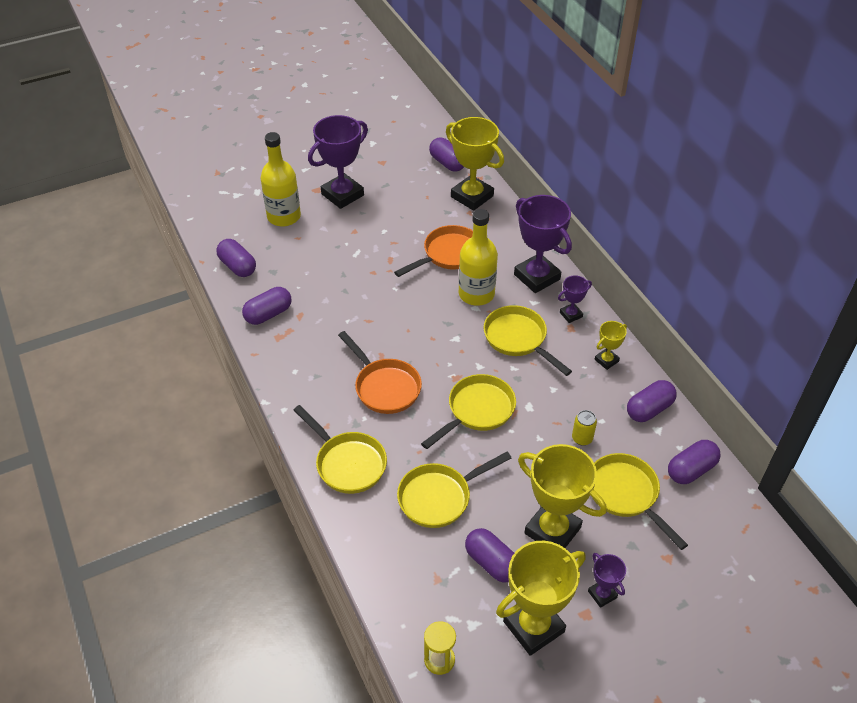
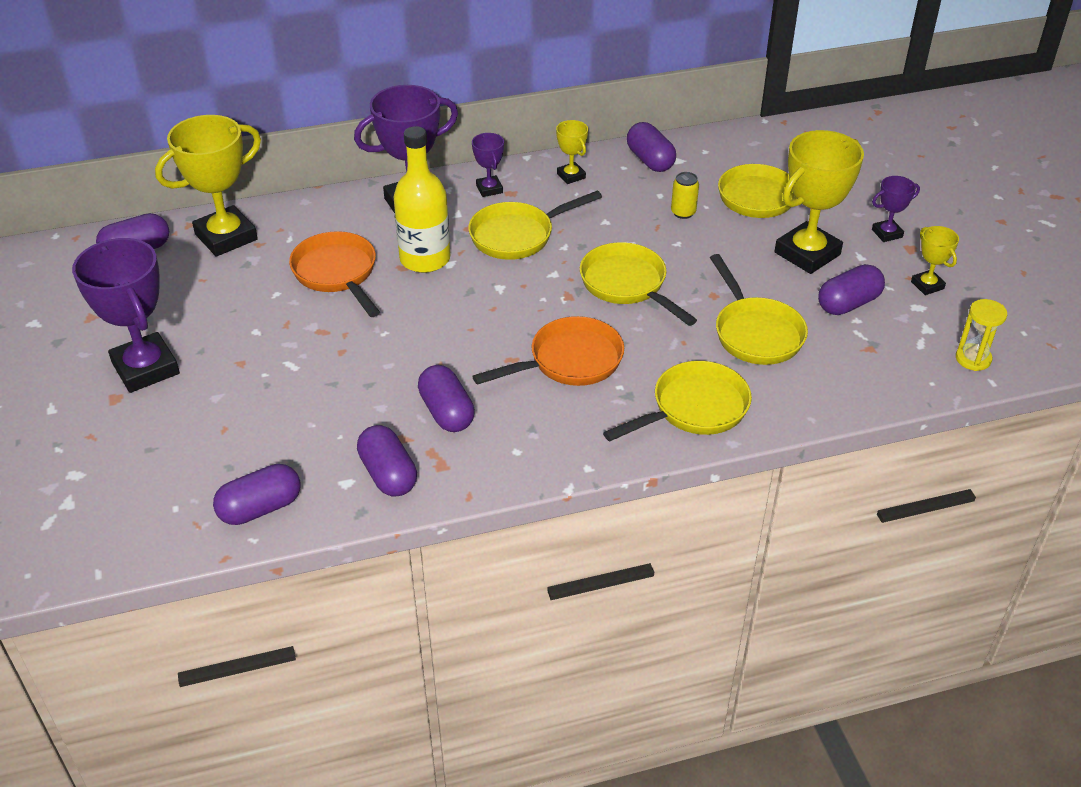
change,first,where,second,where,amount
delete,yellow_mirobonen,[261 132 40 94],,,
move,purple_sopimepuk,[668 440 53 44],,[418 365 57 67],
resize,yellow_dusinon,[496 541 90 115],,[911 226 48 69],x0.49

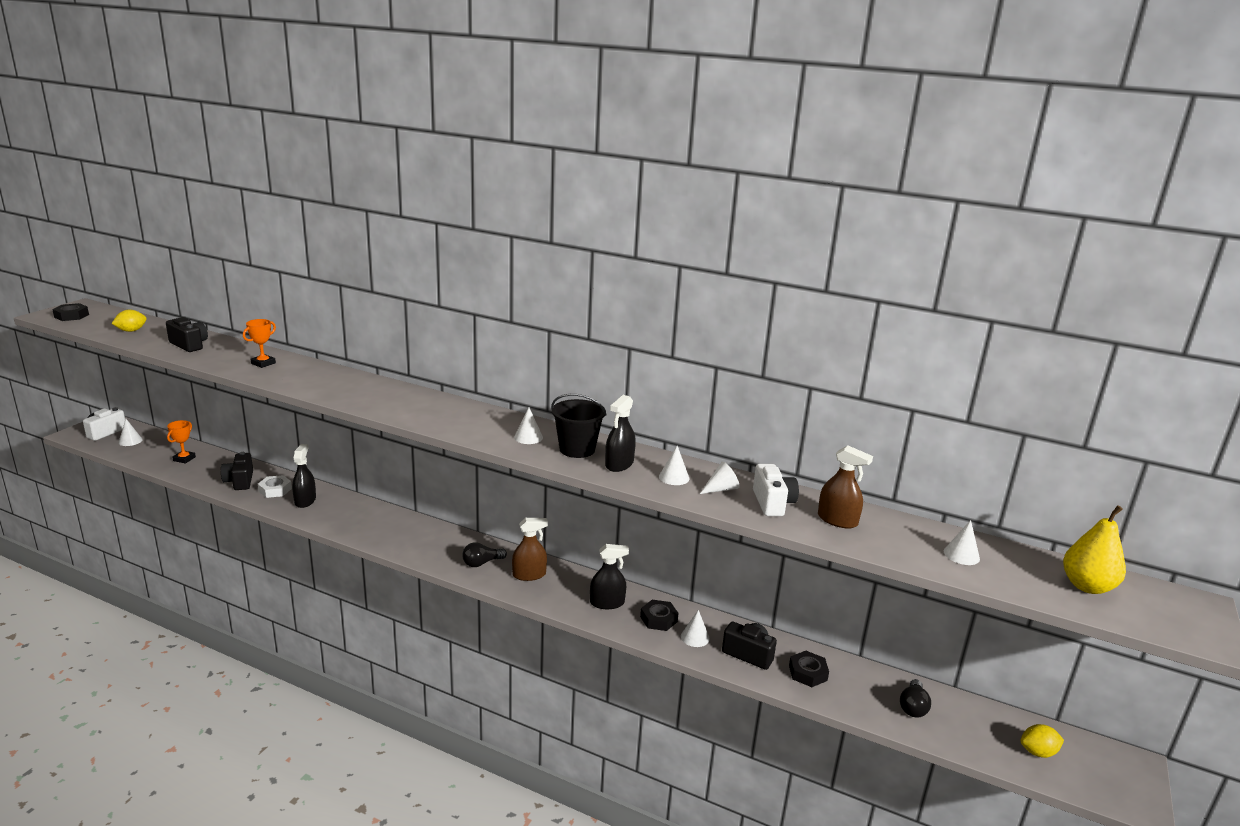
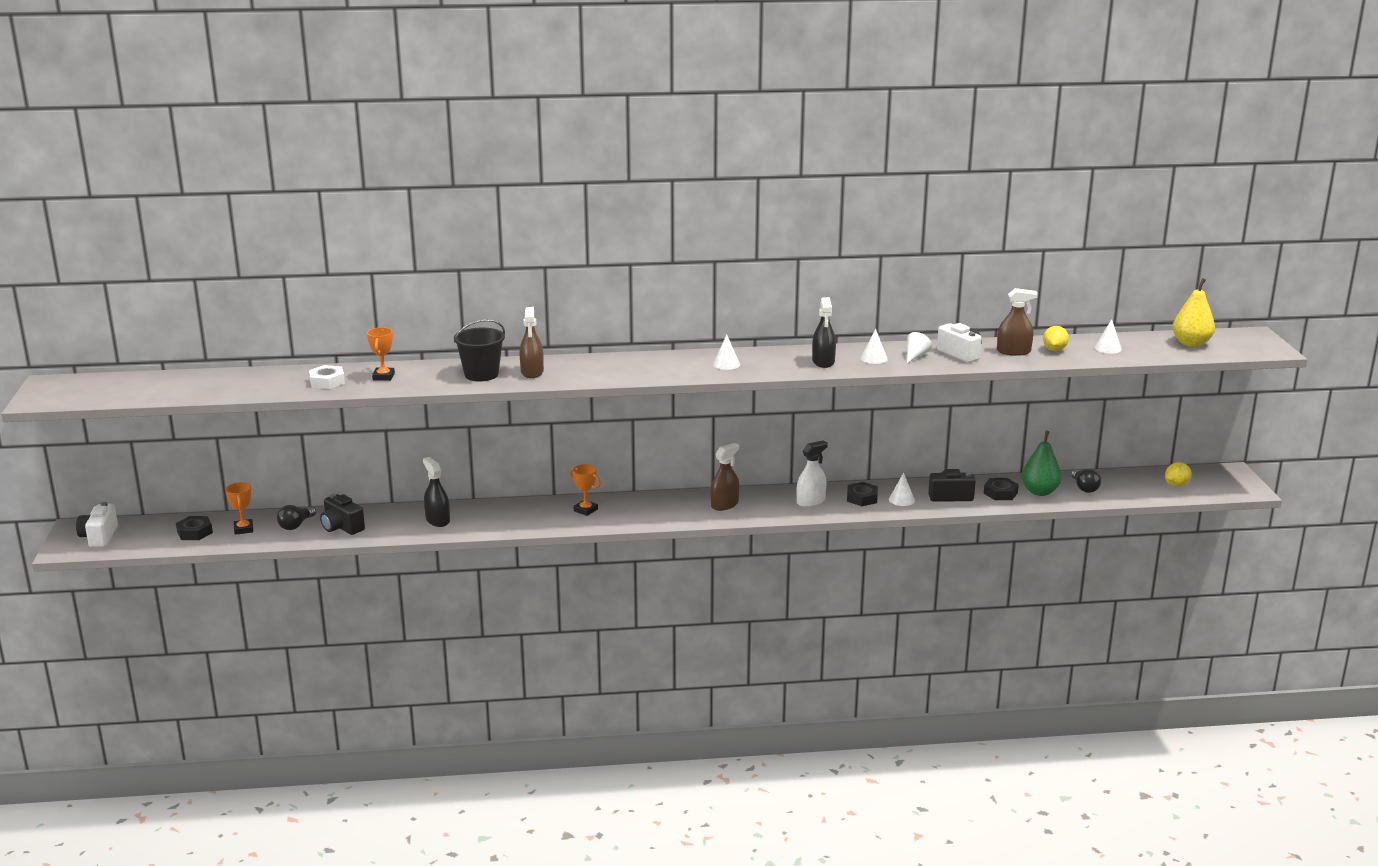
change,first,where,second,where,amount
move,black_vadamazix,[52 303 37 18],,[176 516 37 24],
move,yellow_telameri,[111 310 36 22],,[1043 326 26 25],
delete,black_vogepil,[166 317 42 35],,,
move,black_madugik,[551 394 56 64],,[454 319 51 62],
delete,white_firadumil,[118 419 25 27],,,
move,white_vadamazix,[258 475 34 23],,[309 365 36 24],
move,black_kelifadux,[462 542 45 25],,[277 505 39 25],
recolor,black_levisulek,[590 544 39 65],white_levisulek,[797 441 31 66],
insert,,,brown_levisulek,[520 307 24 71],
insert,,,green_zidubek,[1021 431 41 65],
insert,,,orange_dusinon,[569 464 32 52],

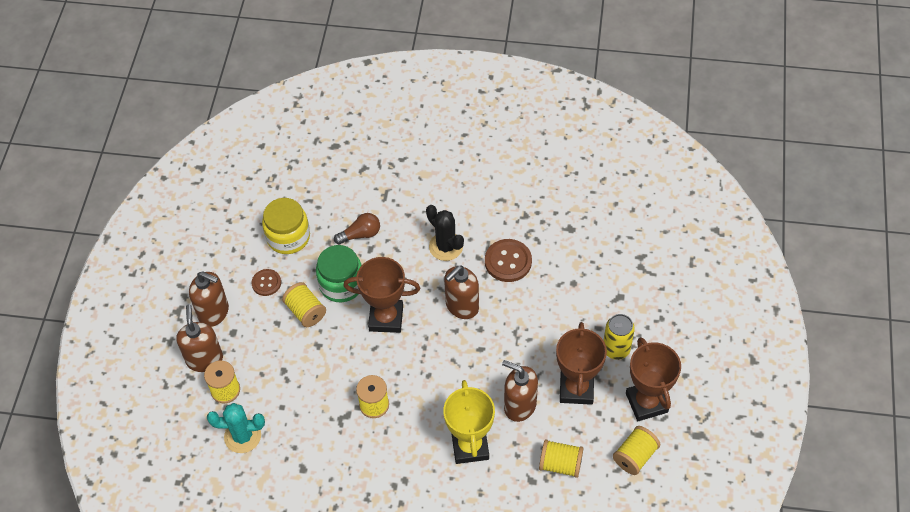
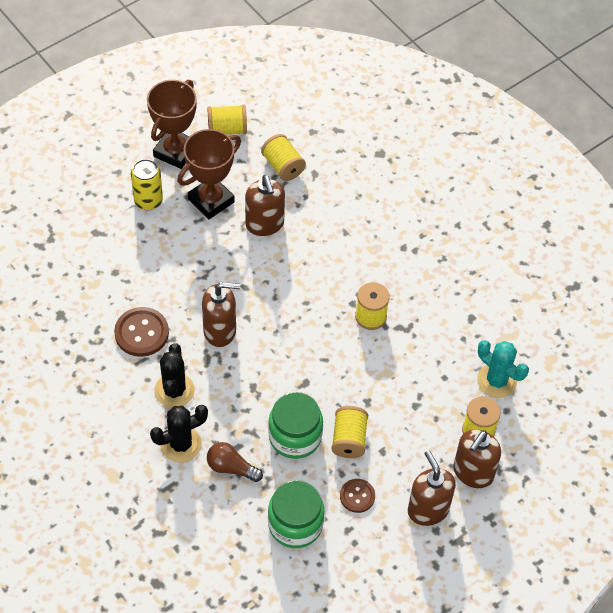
change,first,where,second,where,amount
recolor,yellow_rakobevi,[262 198 48 56],green_rakobevi,[268 480 56 68],
delete,brown_dusinon,[344 257 76 76],,,
delete,yellow_dusinon,[443 380 52 84],,,
insert,,,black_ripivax,[150 405 58 58],

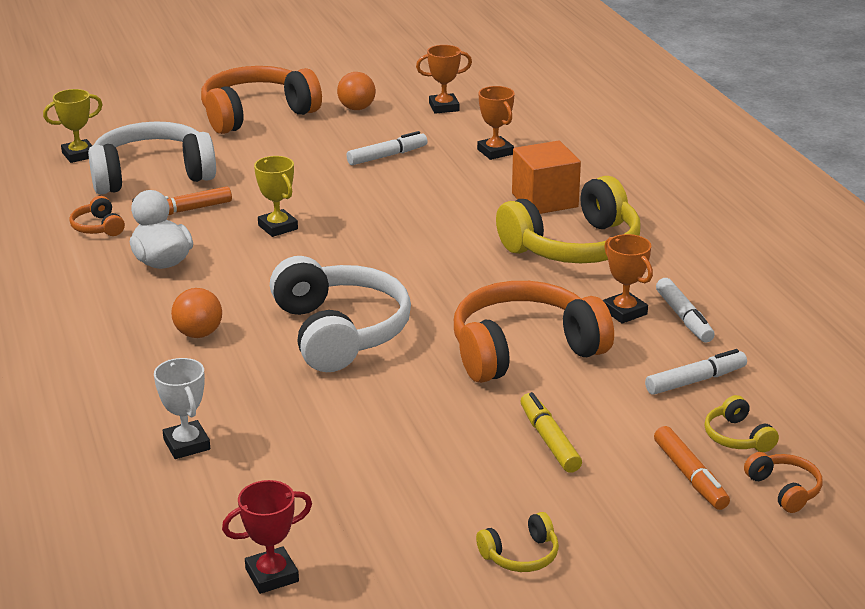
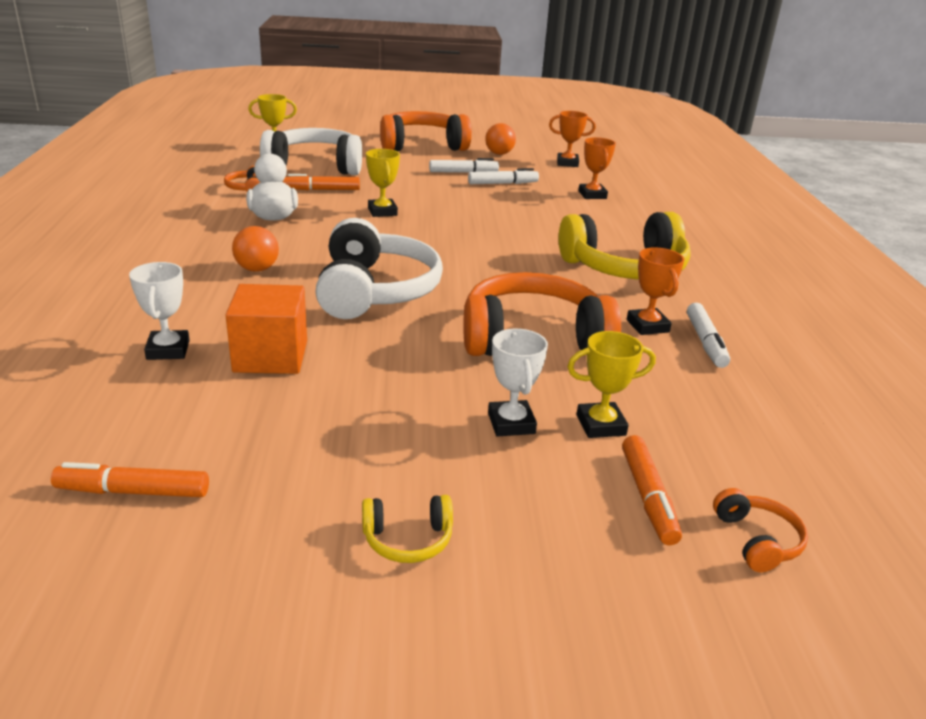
change,first,where,second,where,amount
move,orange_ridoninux,[512 141 69 73],,[226 284 81 90],
move,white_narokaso,[645 349 102 46],,[429 158 70 15],
replace,yellow_narokaso,[521 392 61 81],white_dusinon,[488 328 60 108],
delete,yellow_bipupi,[704 395 75 57],,,
replace,red_dusinon,[222 480 90 114],orange_narokaso,[51 462 158 35],
insert,,,yellow_dusinon,[567 331 89 107],

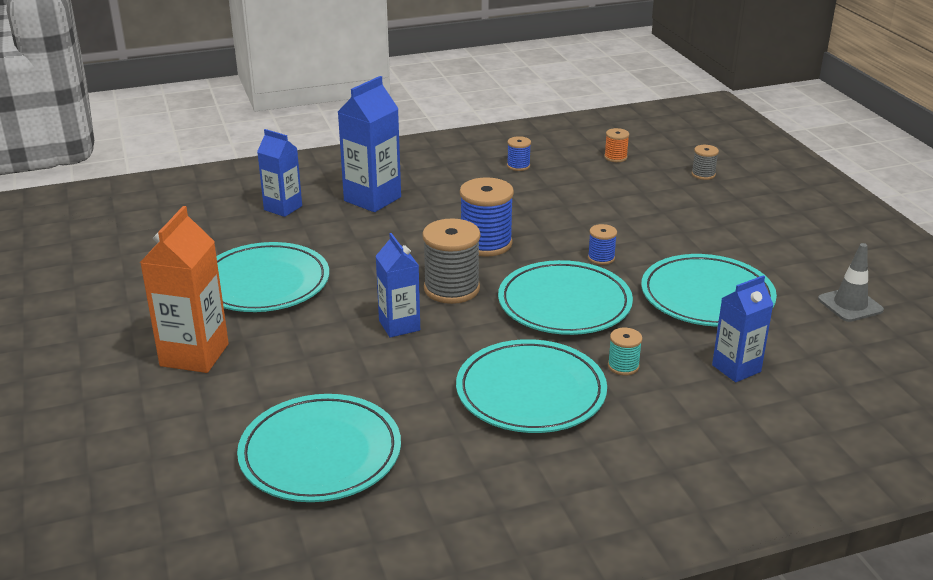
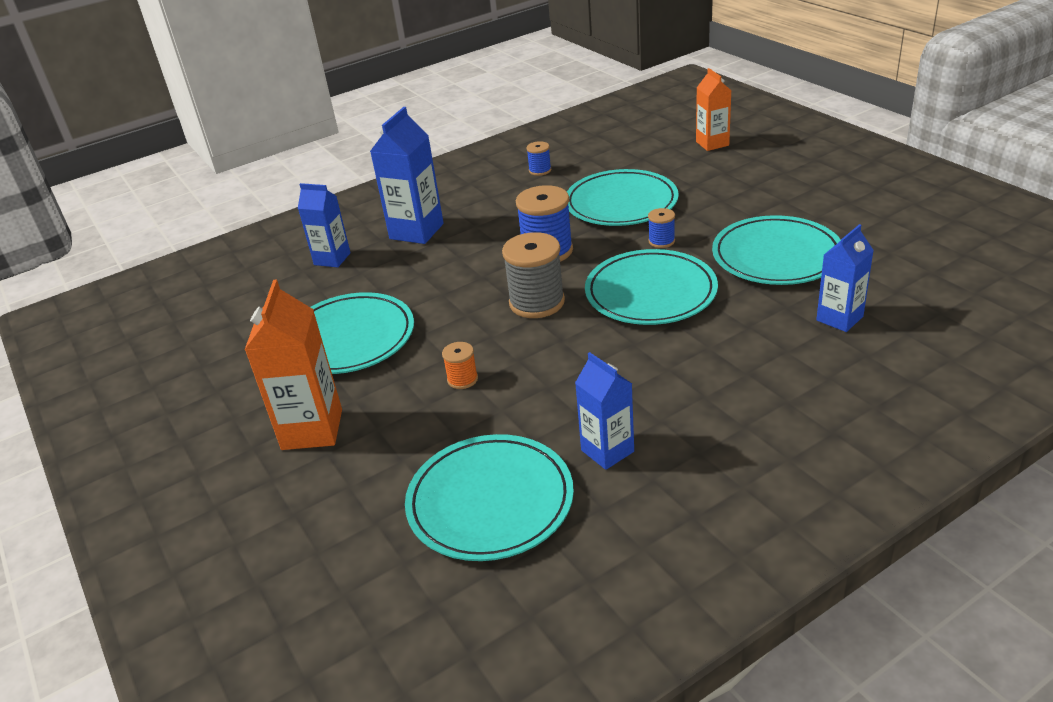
change,first,where,second,where,amount
move,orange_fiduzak,[604 128 25 34],,[442 342 36 47],
replace,grey_fiduzak,[692 145 27 35],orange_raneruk,[696 68 35 83],
move,blue_raneruk,[376 233 44 105],,[575 352 59 118],
delete,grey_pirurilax,[818 243 66 79],,,
delete,turquoise_fiduzak,[608 328 34 47],,,
move,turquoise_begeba,[456 339 151 94],,[567 169 112 57],

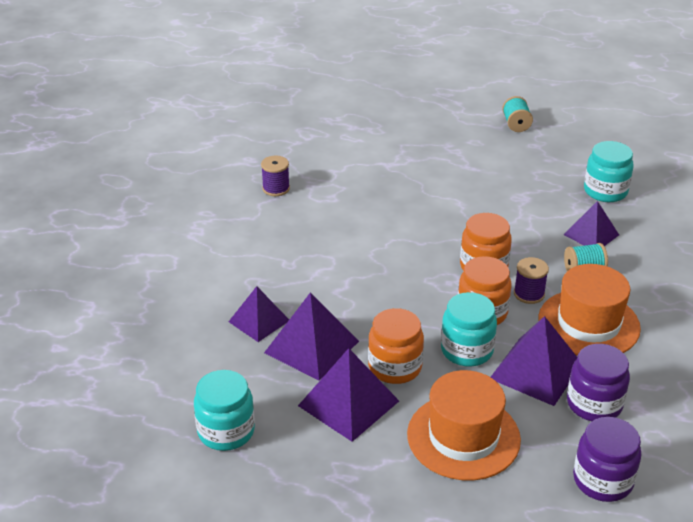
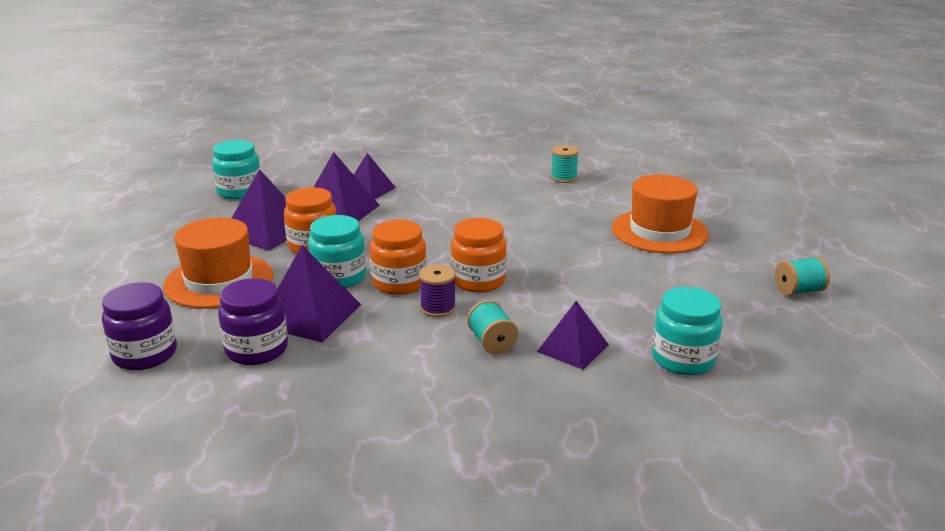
change,first,where,second,where,amount
recolor,purple_fiduzak,[261 156 29 40],turquoise_fiduzak,[551 145 28 38],
move,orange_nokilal,[538 264 103 92],,[612 175 97 78],

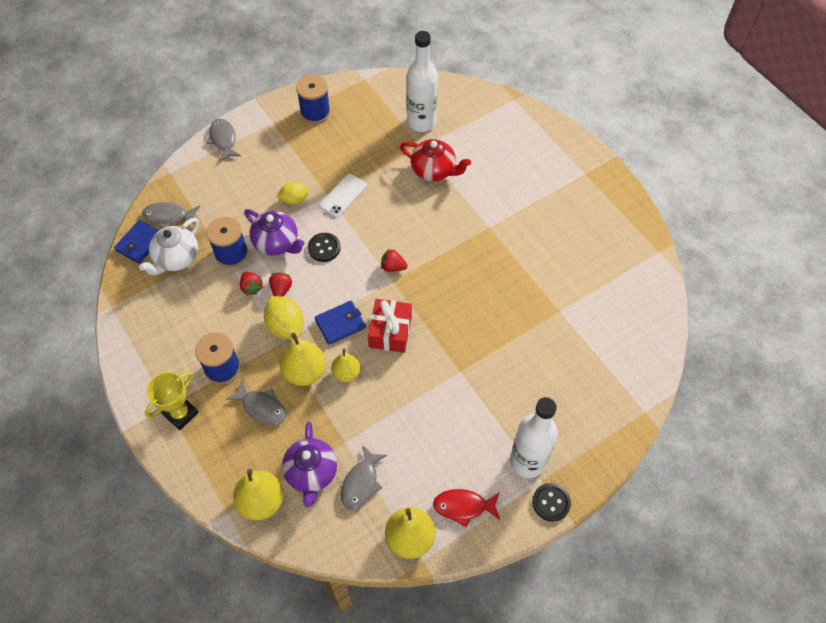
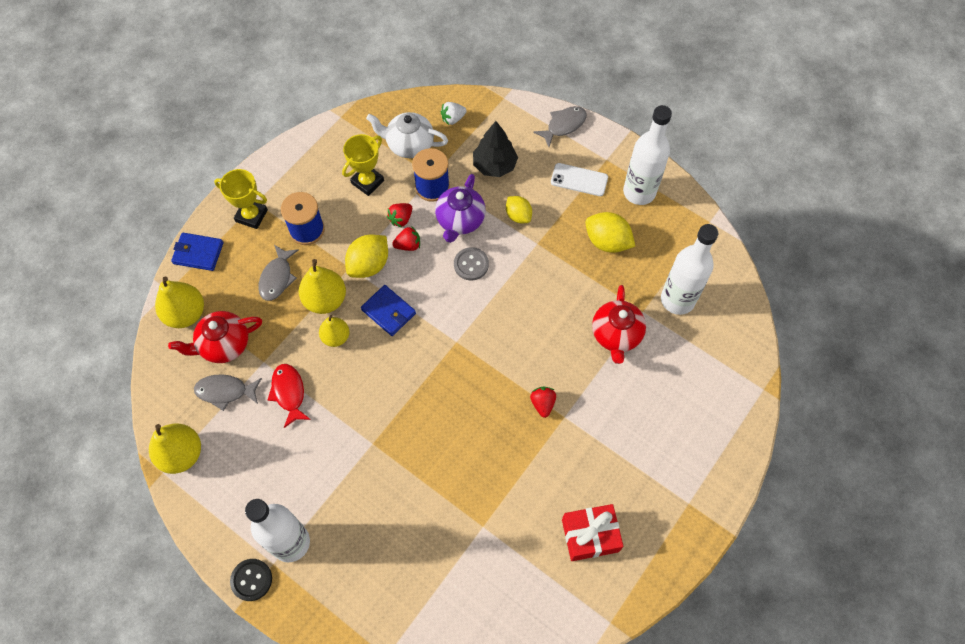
change,first,where,second,where,amount
replace,blue_fiduzak,[296 75 35 49],white_mirobonen,[623 105 49 100],
move,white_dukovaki,[319 174 48 43],,[551 163 57 33],
replace,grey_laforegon,[142 202 58 26],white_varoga,[441 102 26 23],
move,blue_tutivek,[114 220 45 44],,[171 233 52 38],
recolor,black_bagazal,[308 233 33 29],grey_bagazal,[454 247 35 33],
move,red_varoga,[381 248 26 24],,[530 387 26 31],
move,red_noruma,[368 299 44 54],,[562 504 62 57],
recolor,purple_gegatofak,[282 422 55 85],red_gegatofak,[168 311 94 52],
move,red_laforegon,[433 489 67 39],,[268 364 43 64],
insert,,,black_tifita,[473 121 45 56],
insert,,,yellow_dusinon,[342 134 42 62],
insert,,,yellow_telameri,[585 212 50 41],

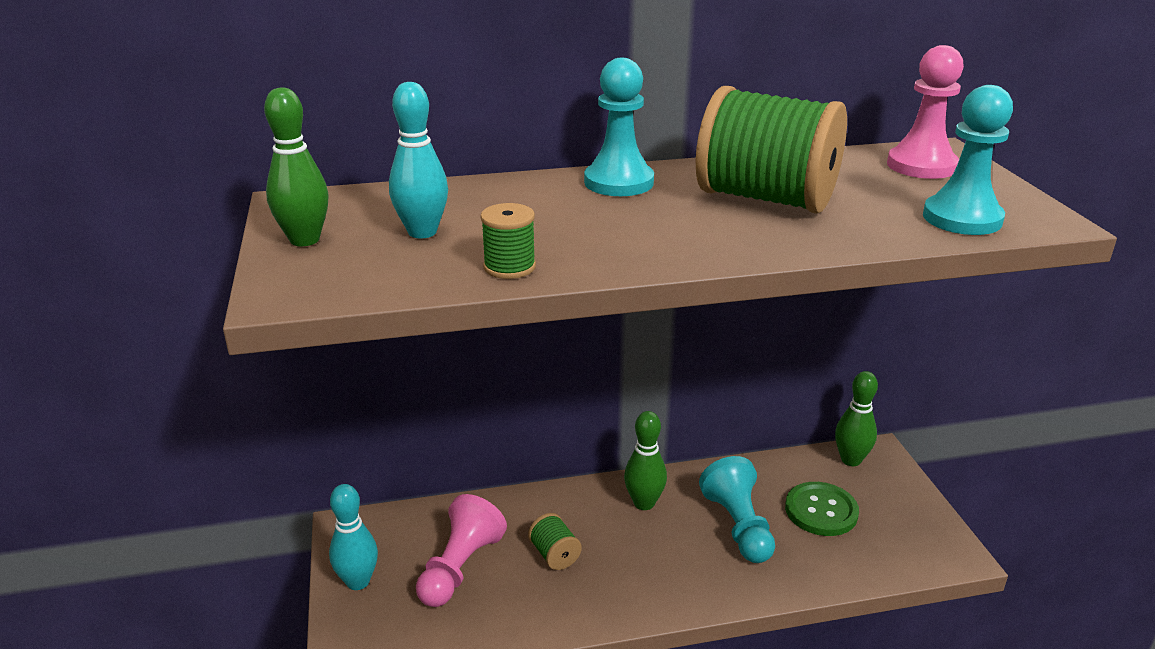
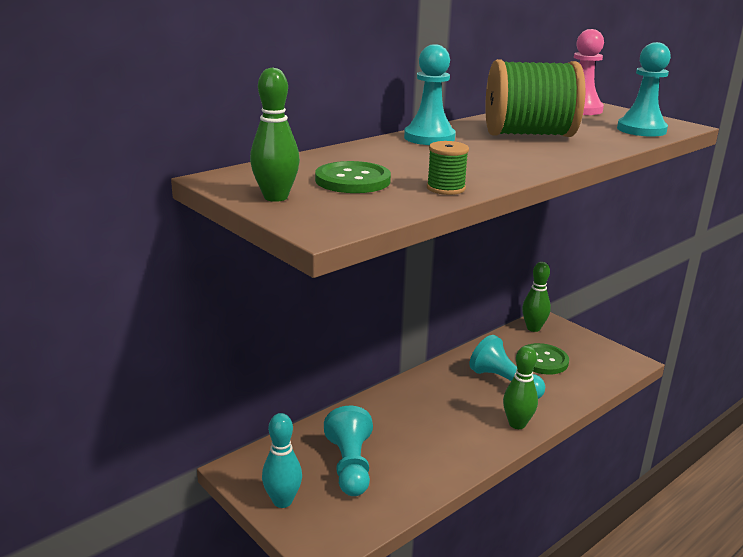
change,first,where,second,where,amount
replace,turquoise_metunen,[389 82 59 156],green_bagazal,[315 161 76 32],
move,green_metunen,[624 411 43 99],,[503 346 35 83],
recolor,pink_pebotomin,[416 494 91 113],turquoise_pebotomin,[324 406 49 90],
delete,green_fiduzak,[528 513 54 57],,,

